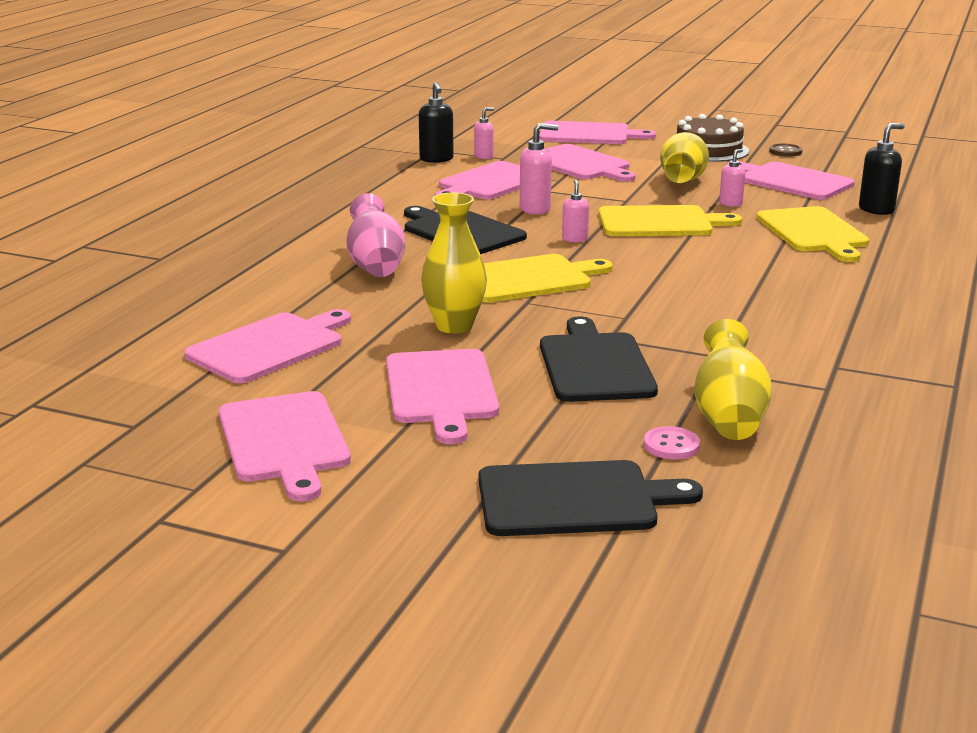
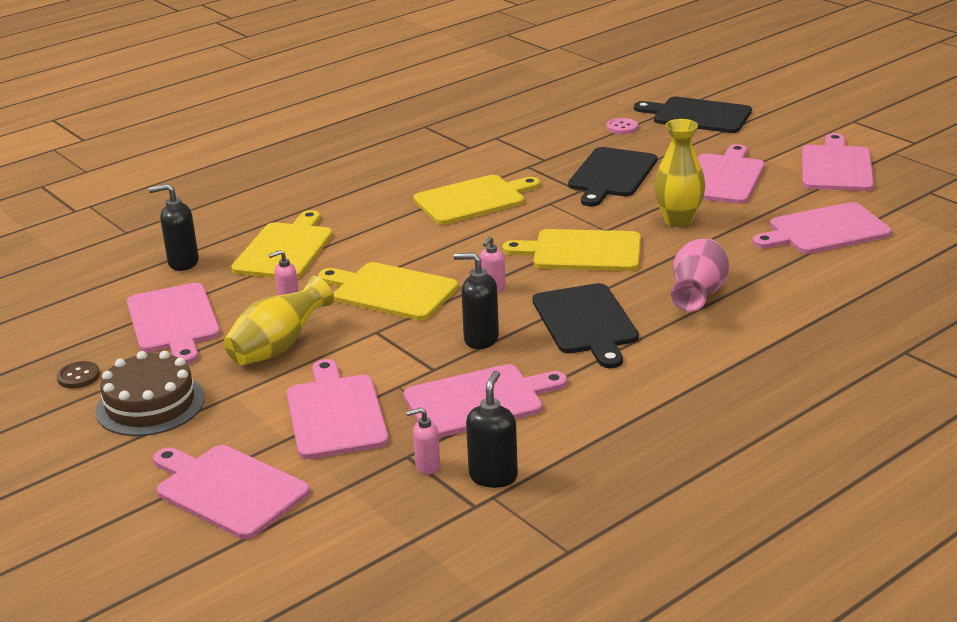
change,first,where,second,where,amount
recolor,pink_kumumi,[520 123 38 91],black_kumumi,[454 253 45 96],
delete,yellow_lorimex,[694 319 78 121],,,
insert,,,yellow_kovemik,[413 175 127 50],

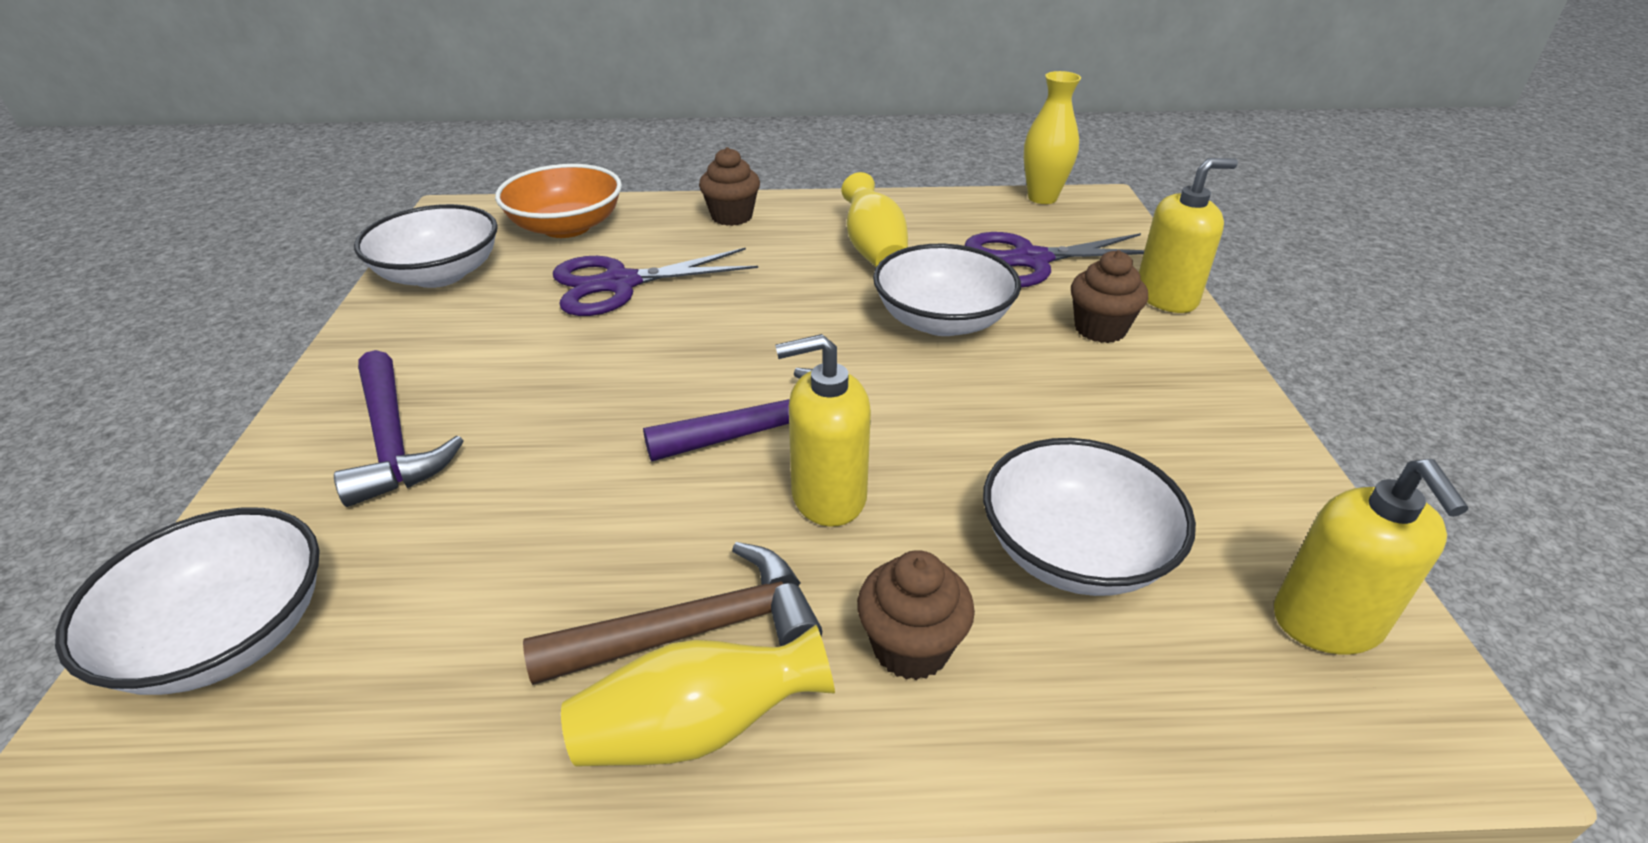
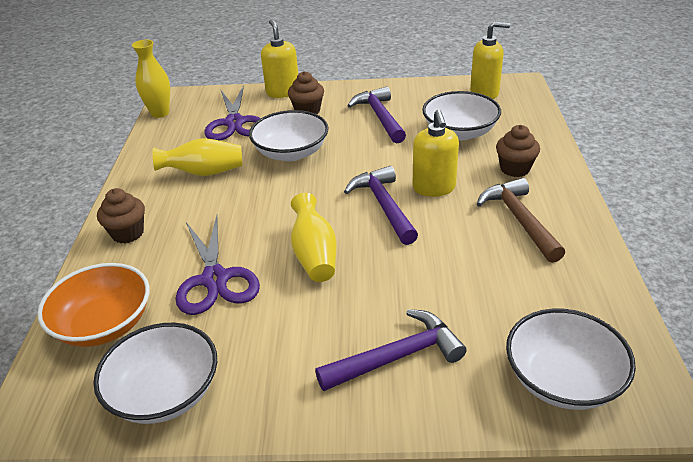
change,first,where,second,where,amount
move,yellow_lorimex,[561 625 274 142],,[291 193 46 89],
insert,,,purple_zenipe,[347 86 59 58],

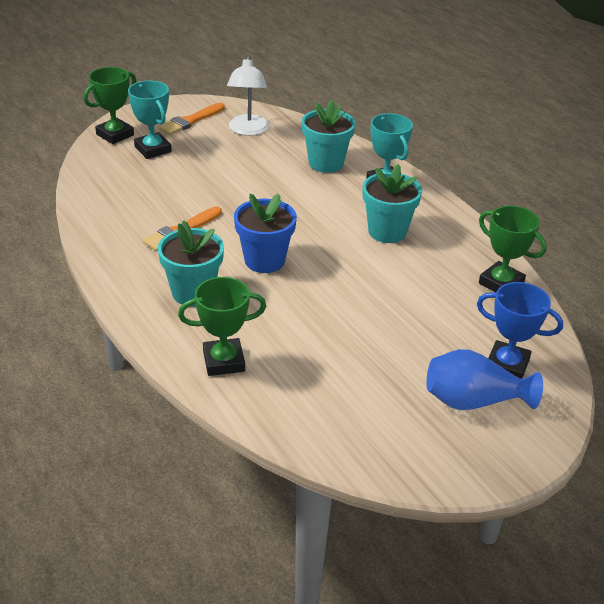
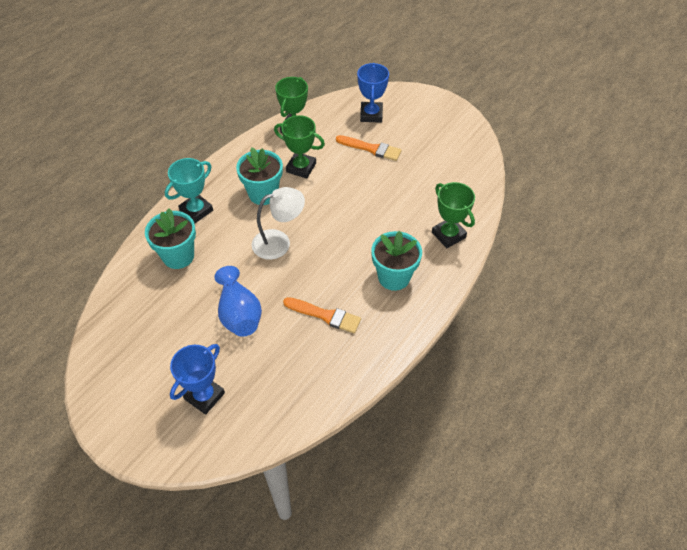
change,first,where,second,where,amount
move,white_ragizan,[227 55 42 81],,[252 187 53 73],
move,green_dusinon,[83 67 53 77],,[274 115 51 64],
recolor,turquoise_dusinon,[128 81 44 78],blue_dusinon,[170 344 55 71],
move,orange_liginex,[158 103 67 32],,[336 135 66 26],
delete,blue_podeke,[234 193 63 80],,,
move,blue_lorimex,[427 349 116 61],,[214 266 48 71],

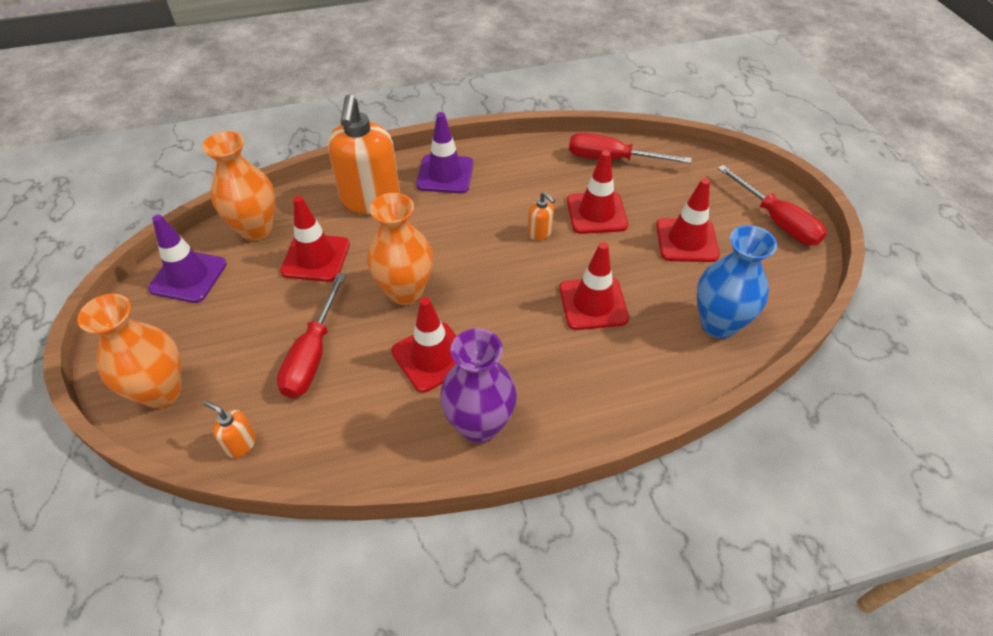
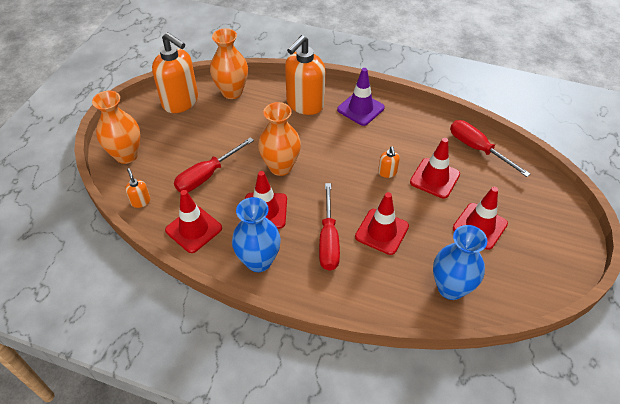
change,first,where,second,where,amount
move,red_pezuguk,[718 165 109 80],,[319 183 21 88],
move,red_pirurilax,[280 196 70 86],,[165 190 57 63],
replace,purple_pirurilax,[148 215 79 88],orange_kumumi,[152 32 46 81],
recolor,purple_lorimex,[440 328 77 115],blue_lorimex,[232 197 49 75],

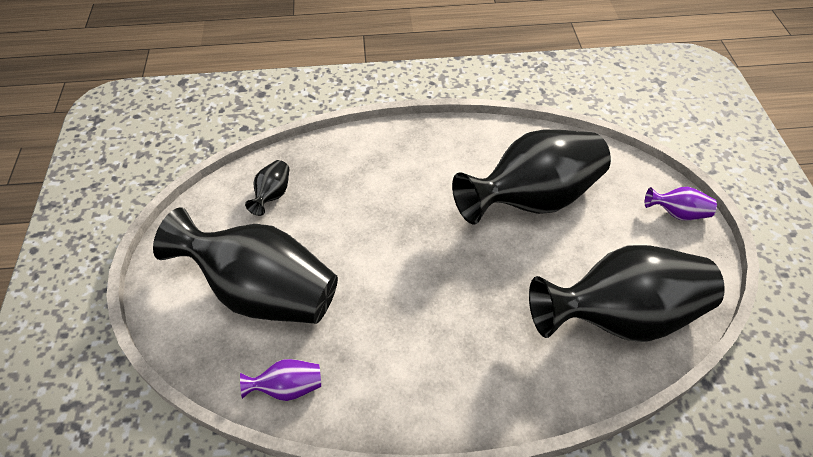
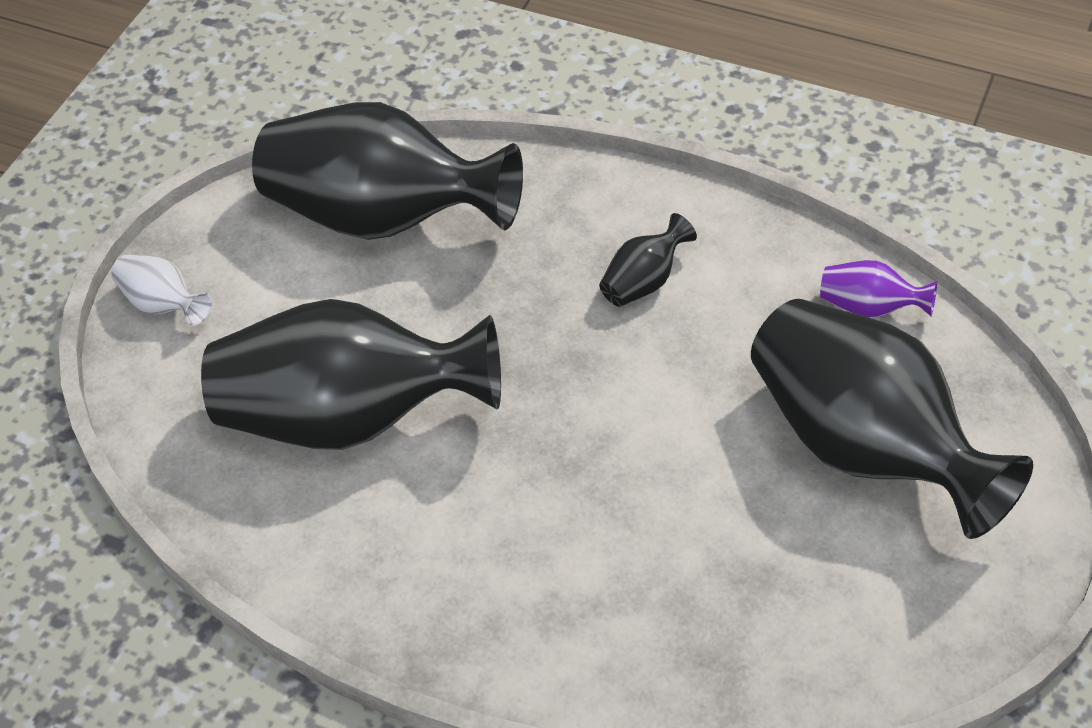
change,first,where,second,where,amount
move,black_lorimex,[245 160 45 56],,[599 213 98 94],
recolor,purple_lorimex,[645 187 72 34],white_lorimex,[111 255 101 71],

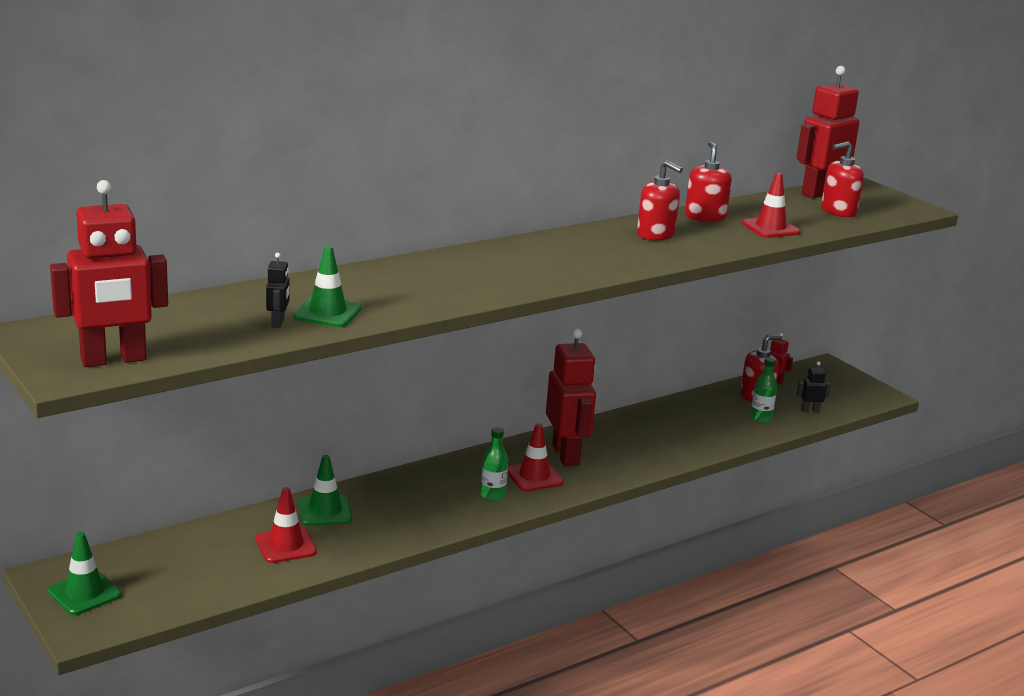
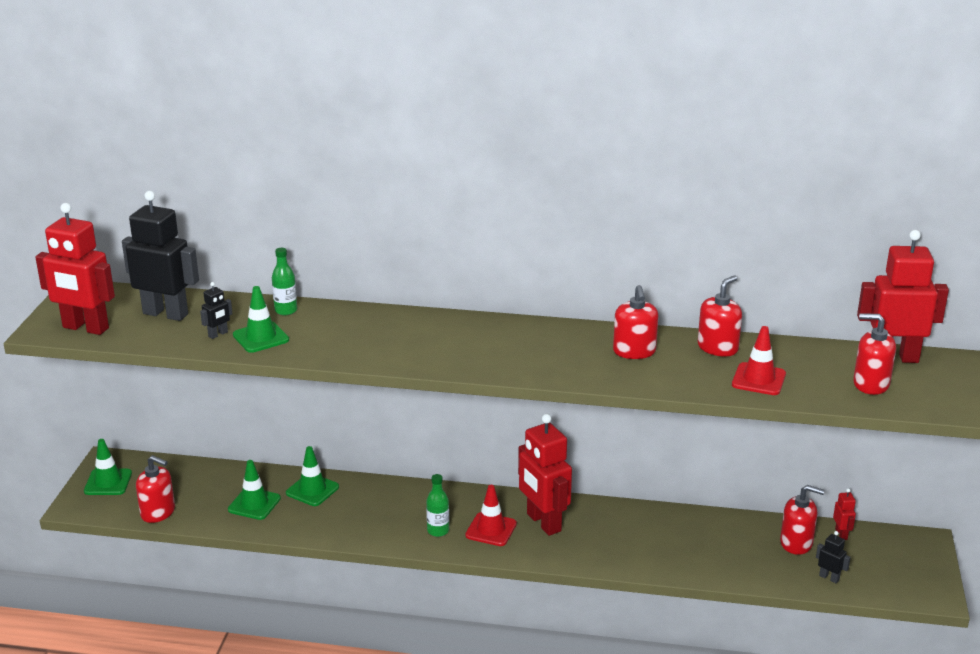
change,first,where,second,where,amount
rotate,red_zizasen,[546 328 50 138],,[518 414 54 122],120 degrees clockwise
move,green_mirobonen,[750 357 27 66],,[272 248 25 67],
recolor,red_pirurilax,[255 487 62 76],green_pirurilax,[228 460 53 60],
insert,,,black_zizasen,[122 191 77 130],
insert,,,red_kumumi,[136 455 39 68],

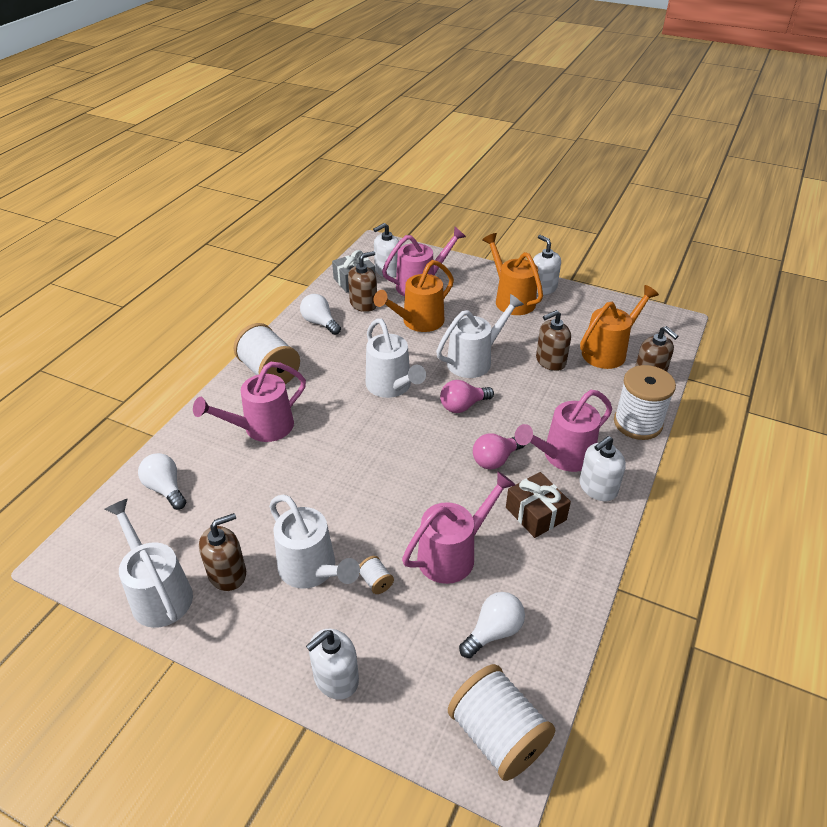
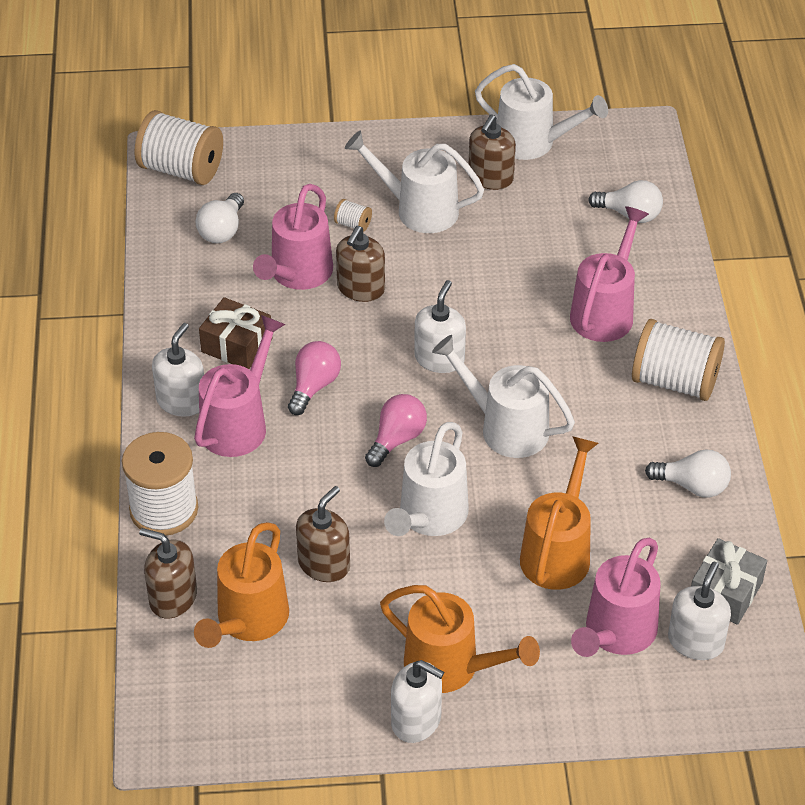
change,first,where,second,where,amount
move,brown_kumumi,[348 251 29 61],,[336 226 49 76],
move,white_kumumi,[306 629 53 71],,[414 280 52 93],

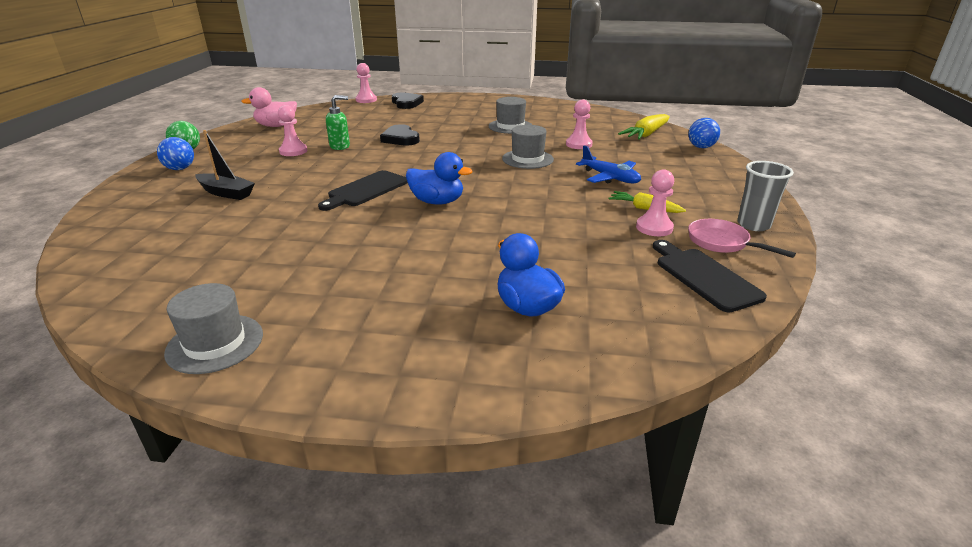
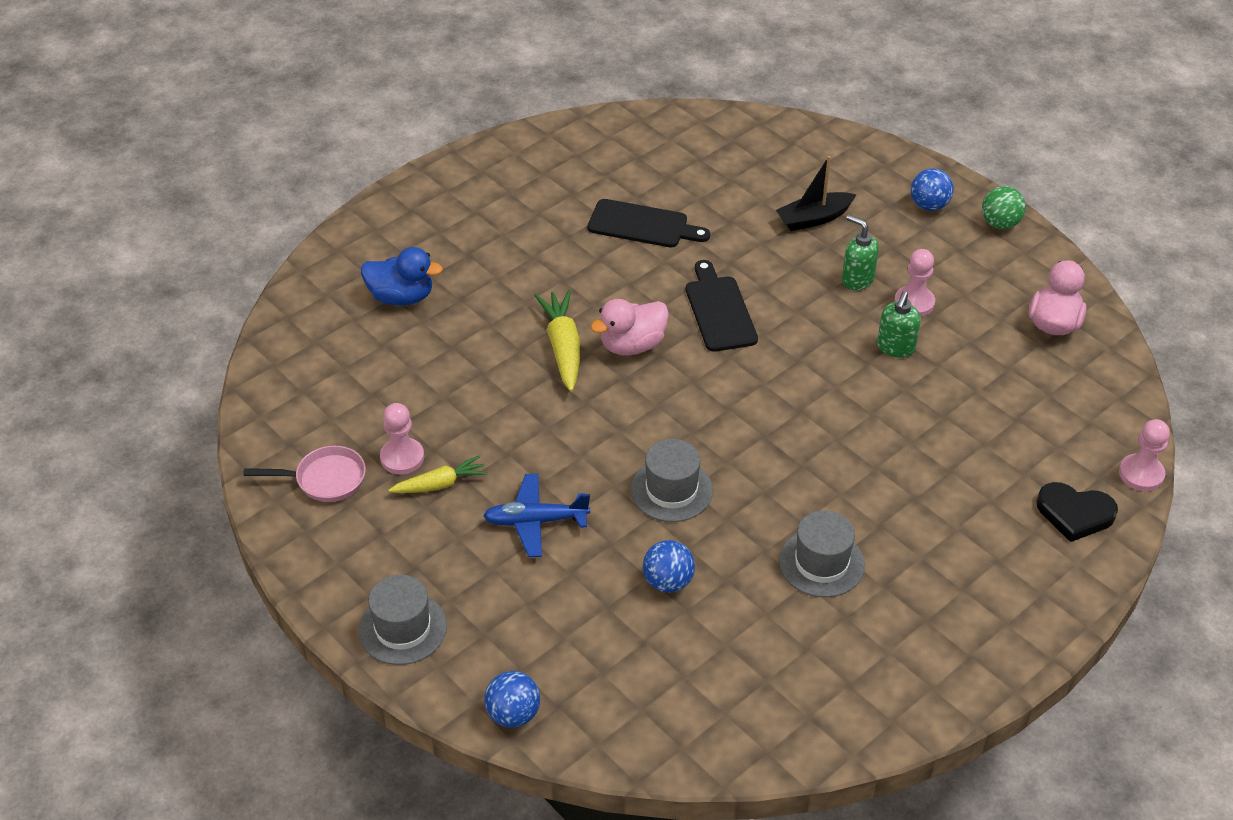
change,first,where,second,where,amount
replace,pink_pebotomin,[566 100 27 49],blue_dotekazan,[643 540 52 53],
move,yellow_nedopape,[618 114 52 25],,[534 290 46 102],
delete,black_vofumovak,[380 124 40 22],,,
recolor,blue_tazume,[406 152 67 52],pink_tazume,[590 299 79 56],
delete,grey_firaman,[738 161 56 70],,,
move,black_kovemik,[653 240 114 73],,[588 199 122 48],
move,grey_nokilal,[164 283 99 91],,[358 575 89 90],
insert,,,green_kumumi,[842 215 37 76],

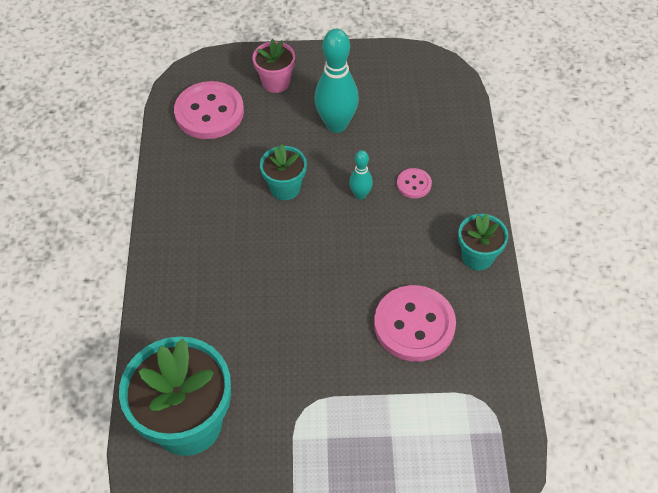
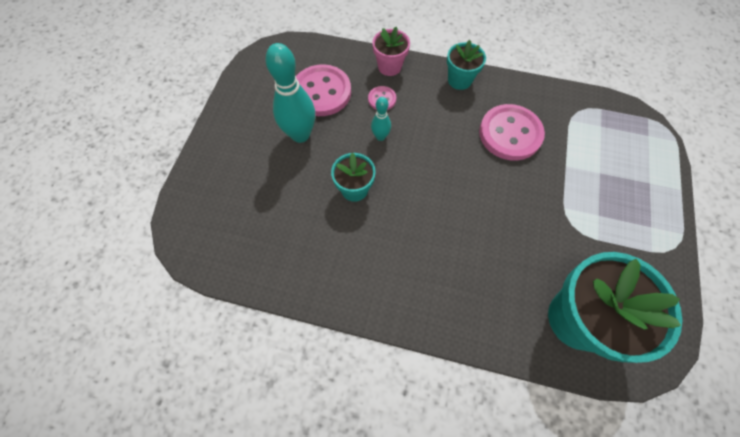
change,first,where,second,where,amount
move,pink_podeke,[252 39 43 54],,[372 27 38 49],
move,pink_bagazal,[174 81 70 58],,[296 64 55 52],

